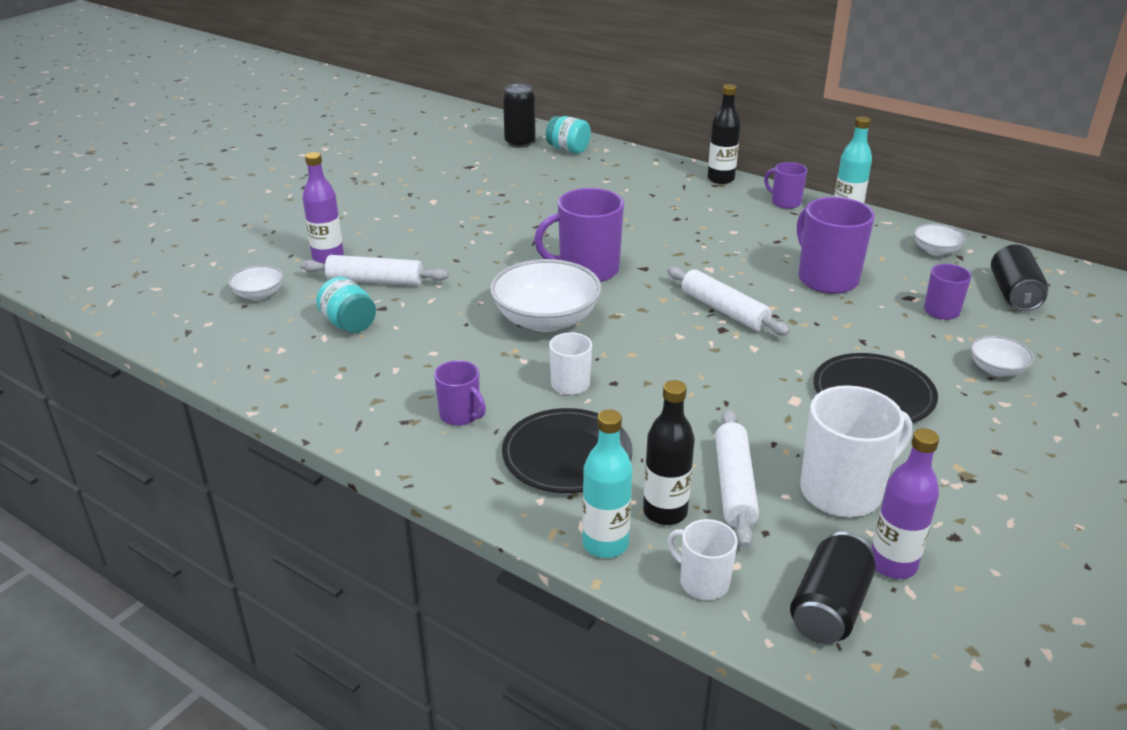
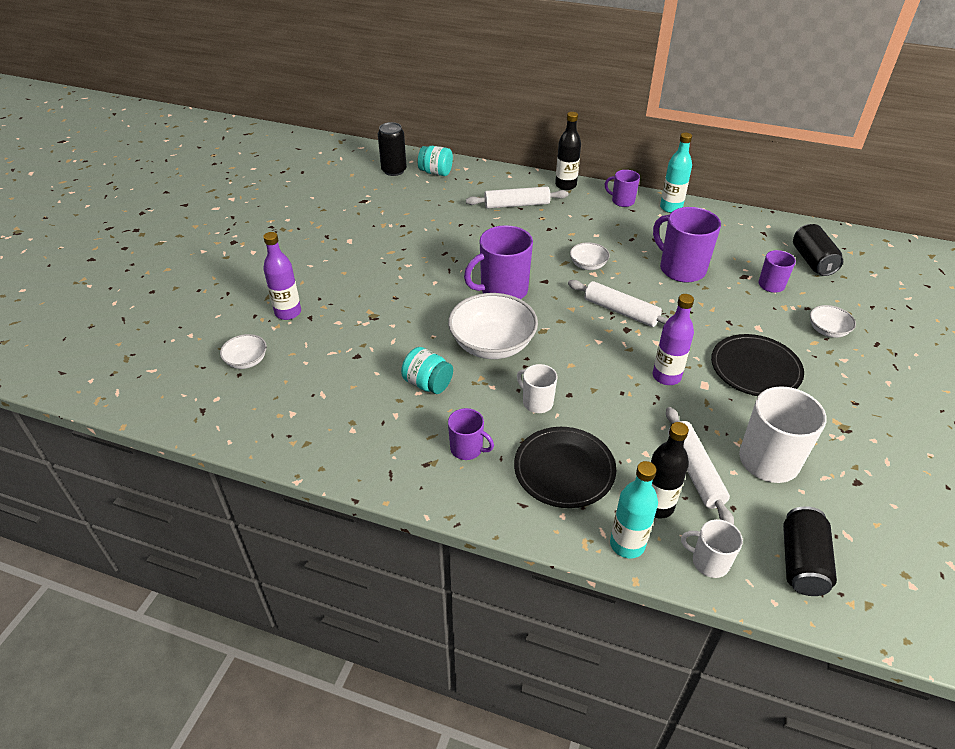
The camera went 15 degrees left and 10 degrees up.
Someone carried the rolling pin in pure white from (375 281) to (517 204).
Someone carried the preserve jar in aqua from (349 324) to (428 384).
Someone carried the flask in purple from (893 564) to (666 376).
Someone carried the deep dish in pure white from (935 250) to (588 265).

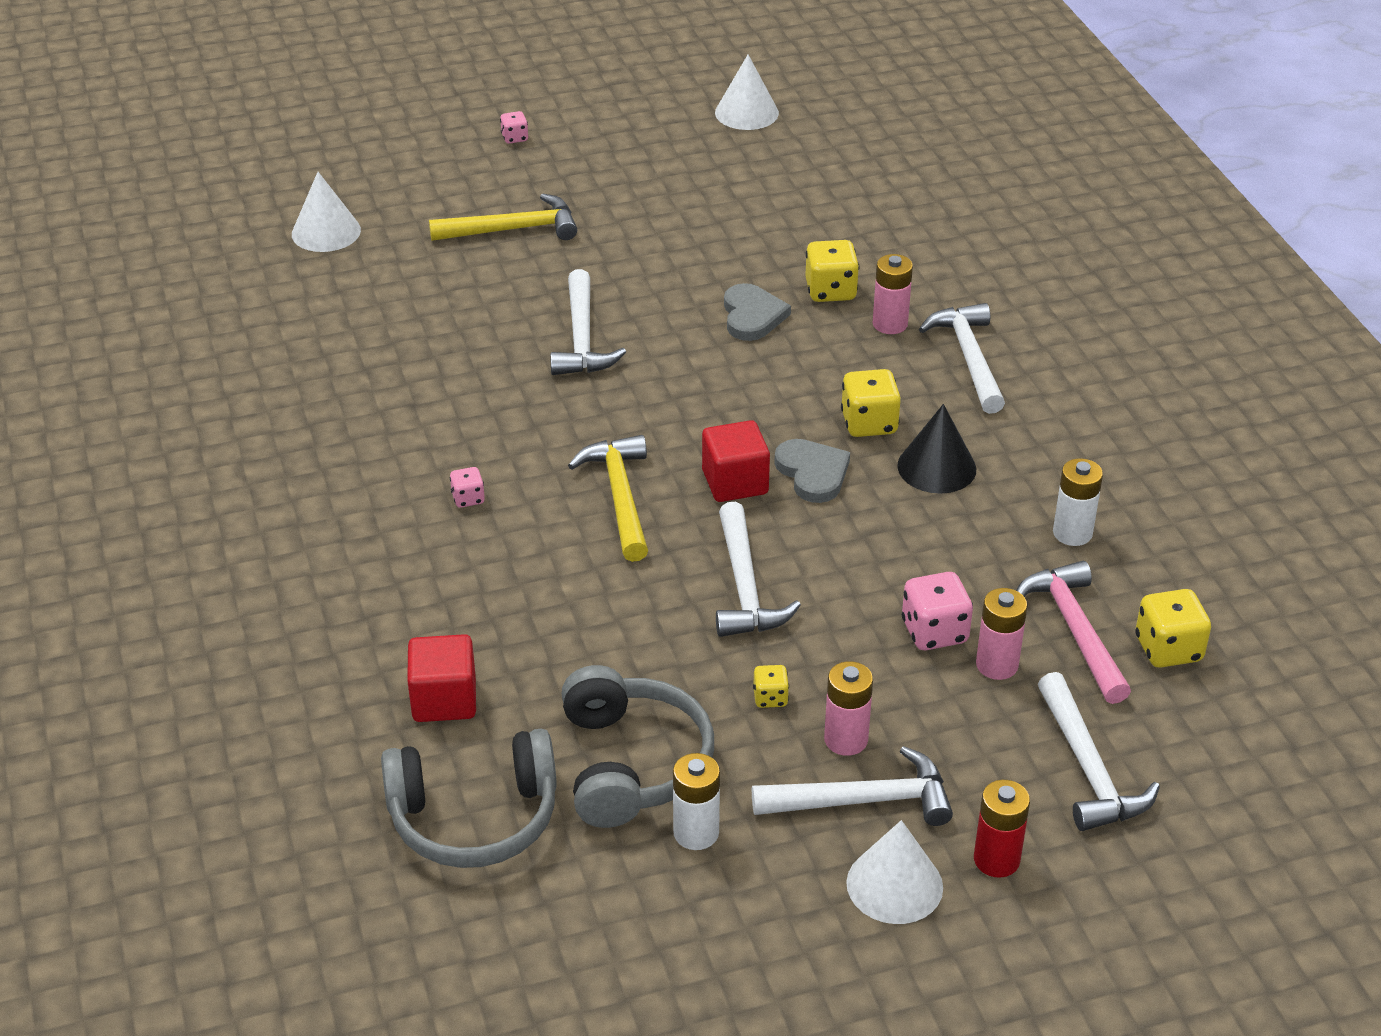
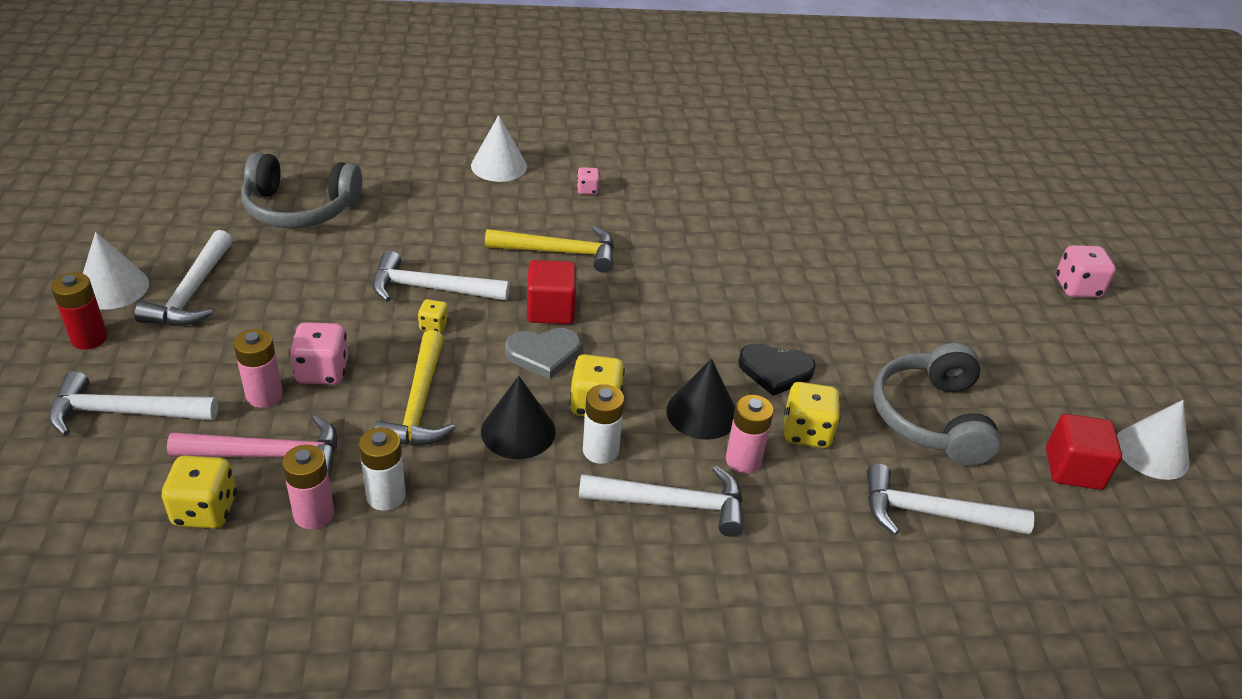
The camera went 100 degrees right and 0 degrees up.
Someone carried the cone shape in pure white from (326 232) to (499 166).
Someone carried the headset in grey from (474 817) to (931 418).
Someone carried the solid cube in red from (444 700) to (1073 469).
Someone carried the carpenter's hammer in yellow from (513 229) to (419 404).
Someone scaled the die in rosy at (514 138) by 1.80.
Someone carried the carpenter's hammer in pure white from (582 338) to (932 513).
Someone carried the AA battery in pure white from (696 833) to (600 450).
Someone repainted the love heart in grey at (752 316), which became the love heart in jet-black at (775 371).
Someone carried the die in yellow from (770 698) to (433 326).
Someone carried the AA battery in rosy from (846 740) to (314 514).
Someone put down the cone shape in jet-black at (702 413).

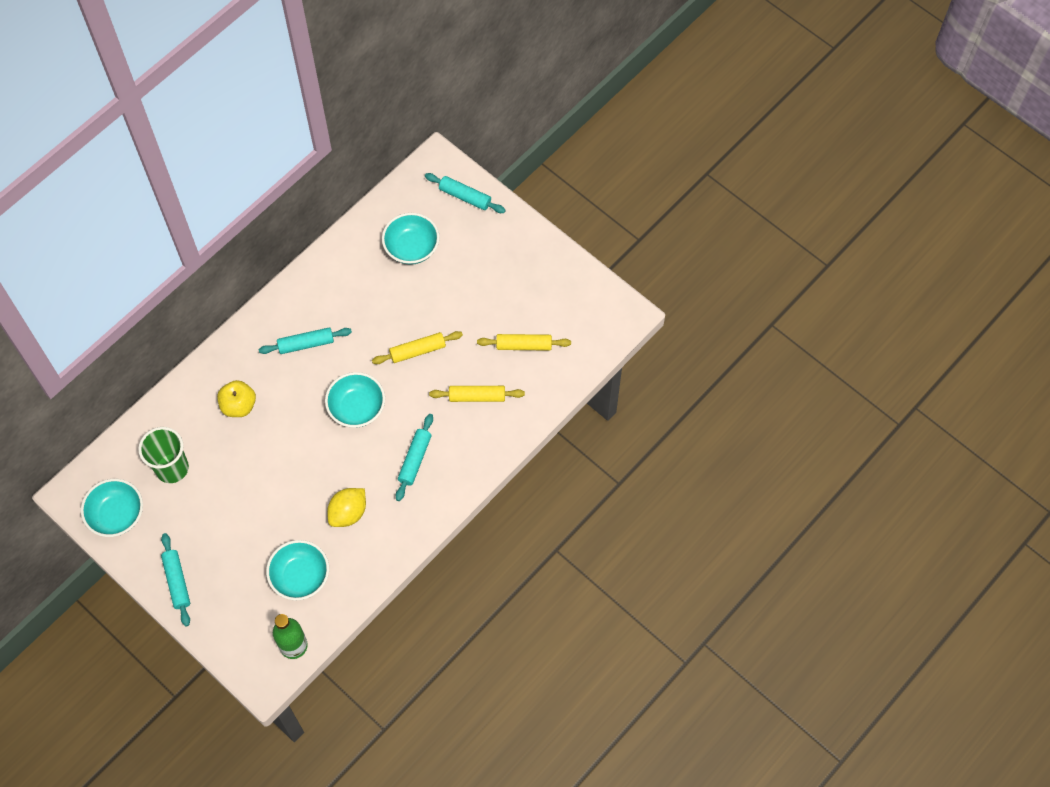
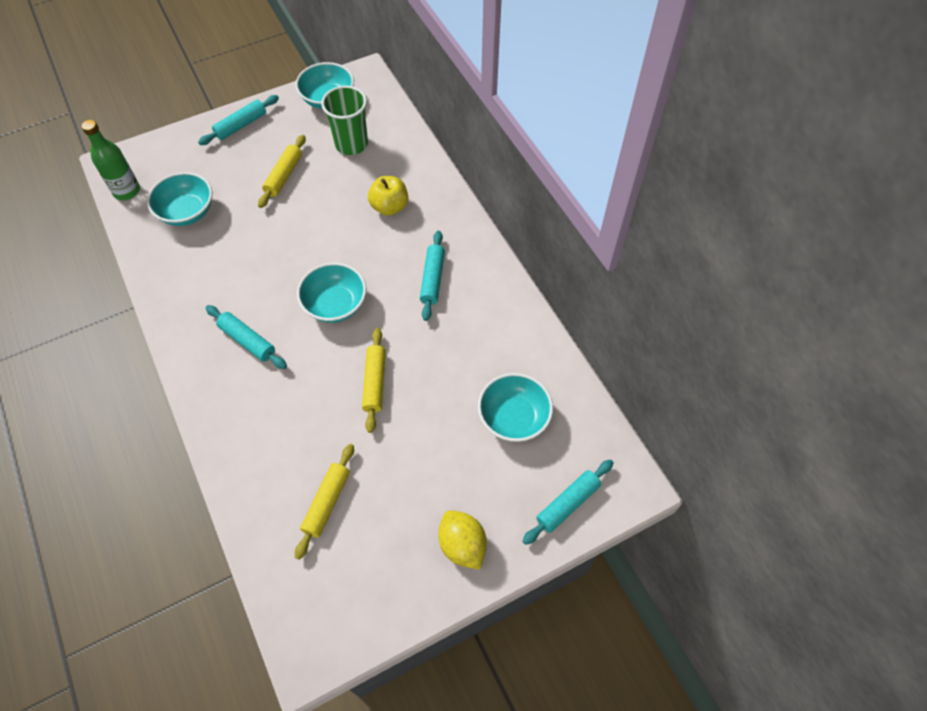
The camera went 110 degrees right and 5 degrees down.
Someone rotated the rolling pin in aqua at (177 582) by 45 degrees counterclockwise.
Someone carried the toy lemon in yellow from (348 513) to (462 545).
Someone carried the rolling pin in yellow from (477 396) to (284 176).

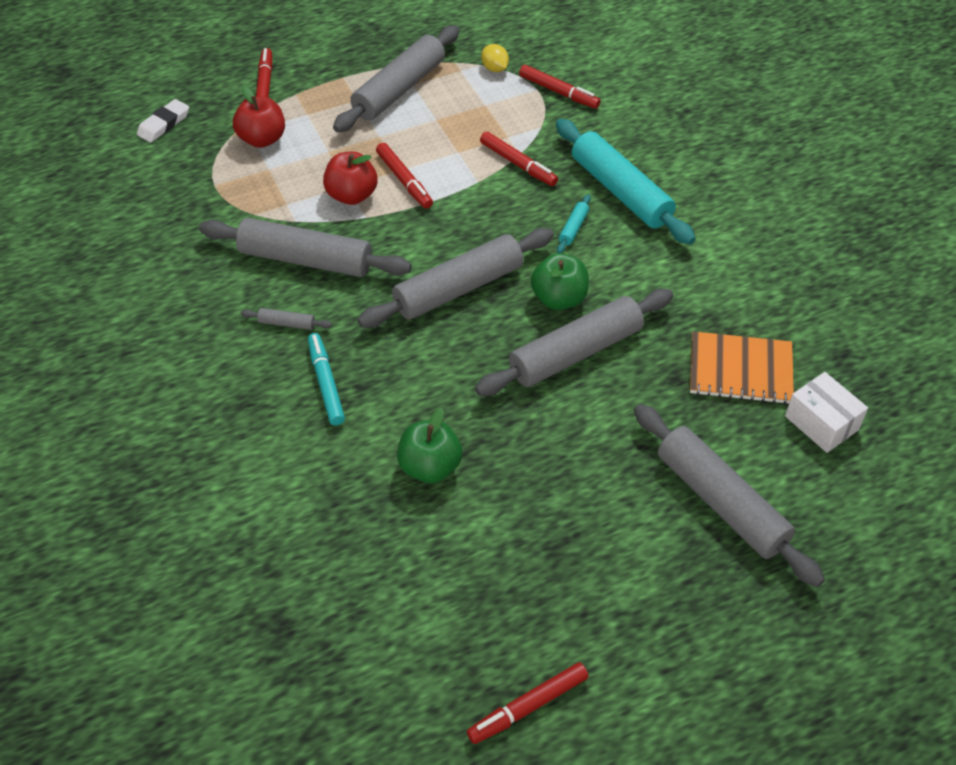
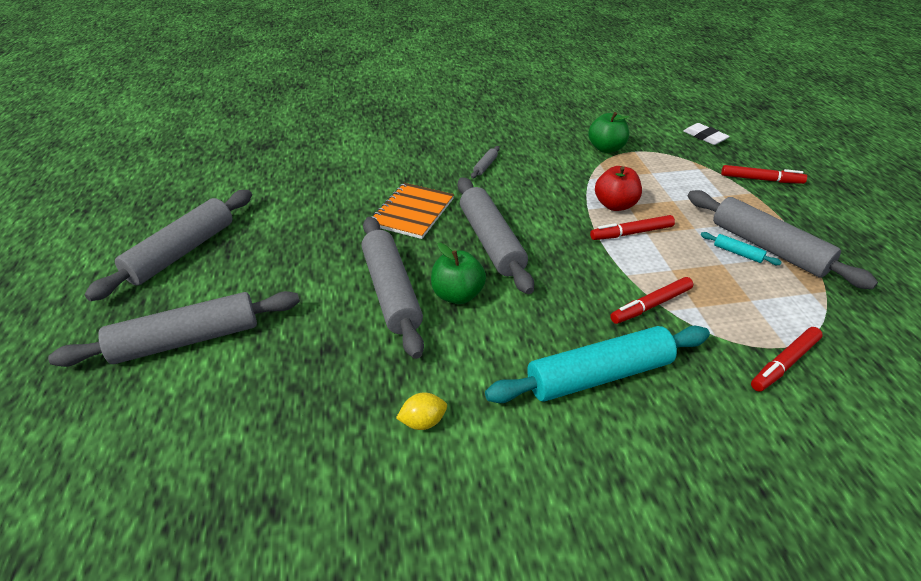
The camera went 105 degrees right and 10 degrees down.
Someone carried the rolling pin in grey from (306 259) to (182 252).
Someone took away the toy apple in red at (262 139).
Someone took away the marker in aqua at (326 383).
Someone carried the toy apple in leaf-green from (430 467) to (606 148).
Someone took away the marker in red at (528 707).
Someone carried the toy lemon in yellow from (494 68) to (423 422).
Someone carried the rolling pin in aqua from (573 228) to (737 253).
Someone carried the exercise book in orange-coloured from (740 370) to (412 212).
Someone took away the box in pure white at (821 423).

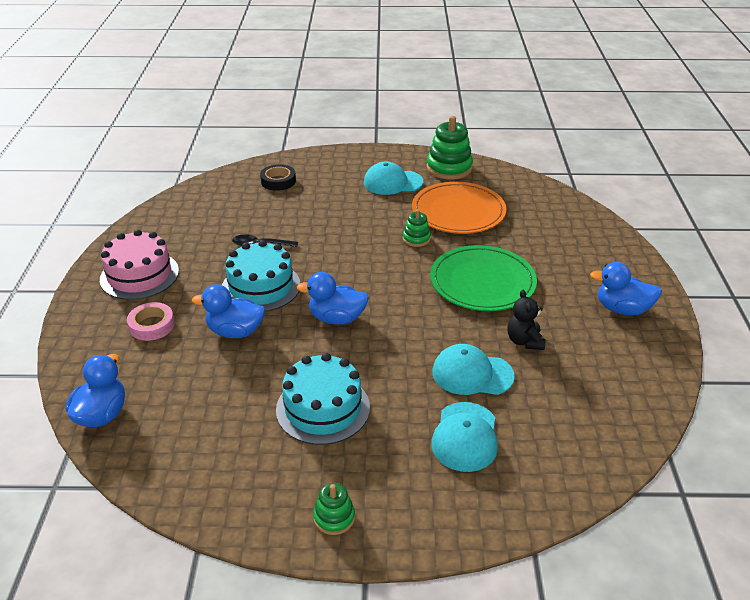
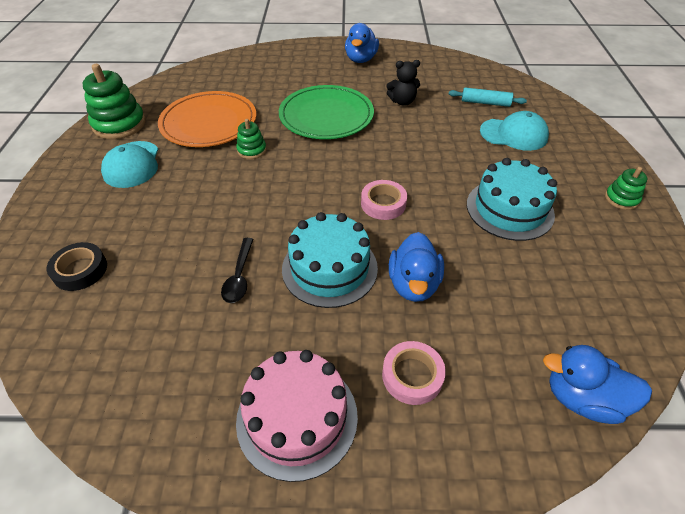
The camera went 90 degrees left and 10 degrees up.
Someone swapped the rubber duck in cobalt at (336 318) for the sticky tape in rosy at (383 204).
Someone took away the peaked cap in aqua at (472 374).
Someone put down the rolling pin in aqua at (485 103).

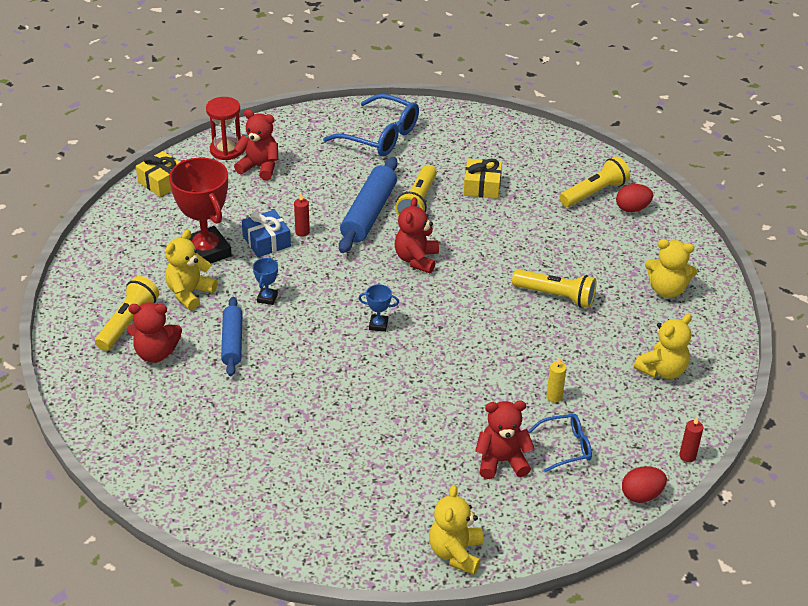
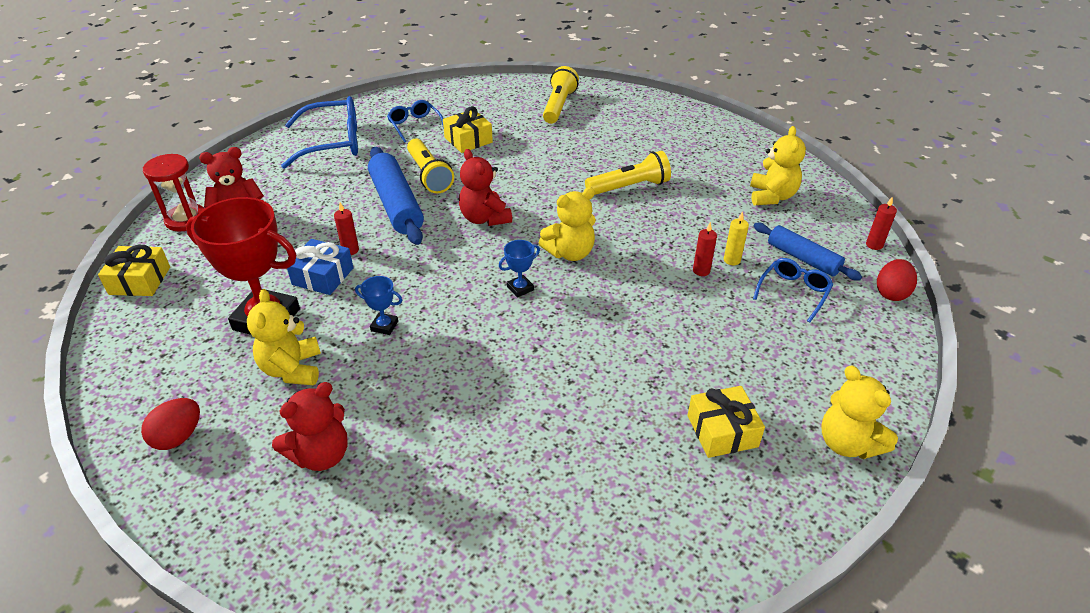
The camera went 40 degrees left and 0 degrees up.
Someone took away the torch in yellow at (128 322).
Someone carried the rolling pin in cobalt from (232 342) to (803 258).
Someone rotated the prize cup in cobalt at (267 298) by 45 degrees counterclockwise.
Someone took away the teddy in red at (501 461).
Someone carried the egg shape in red from (632 208) to (178 437).
Someone carried the teddy in yellow from (666 290) to (570 253).
Someone put down the spectacles in cobalt at (415 125).
Someone put down the gift in yellow at (722 431).
Someone put down the pillar candle in red at (701 271).

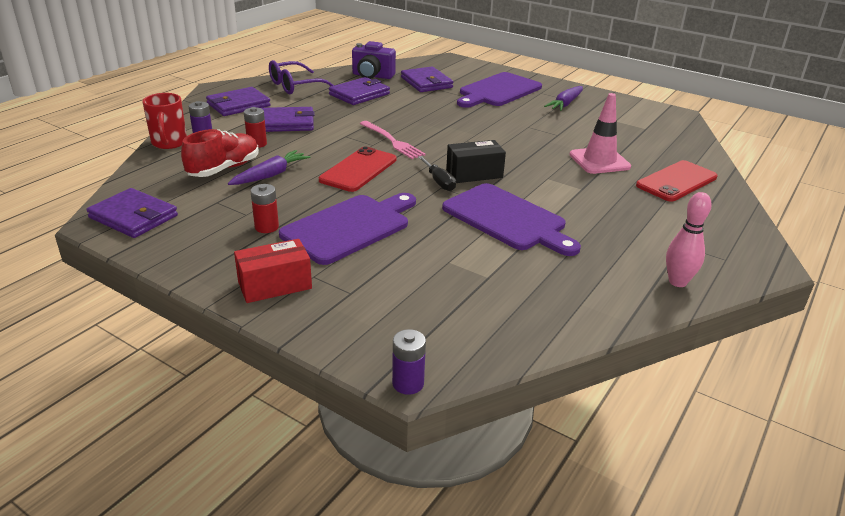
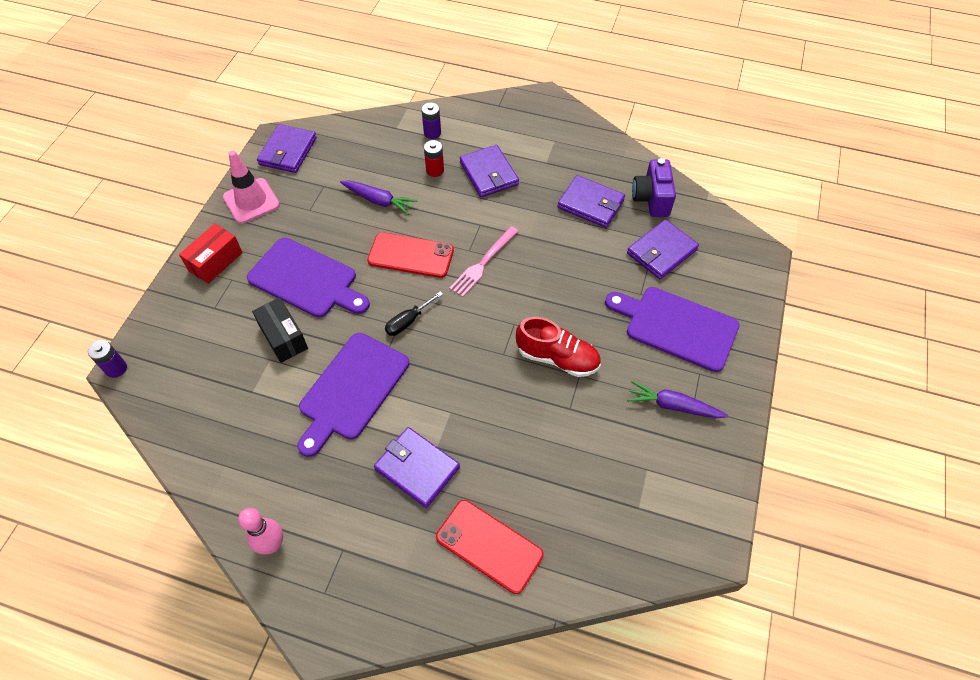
The camera went 75 degrees right and 25 degrees up.
Someone took away the mug in red at (169 143).
Someone carried the shoe in red from (224 169) to (557 358).
Someone carried the card wallet in purple from (238 105) to (417 468).
Someone rotated the box in red at (275 285) by 75 degrees clockwise.
Someone took away the AA battery in red at (266 227).
Someone took away the spectacles in purple at (295 86).
Someone carried the box in jet-black from (474 174) to (283 337).
Someone carried the traffic cone in rosy from (599 161) to (251 201).

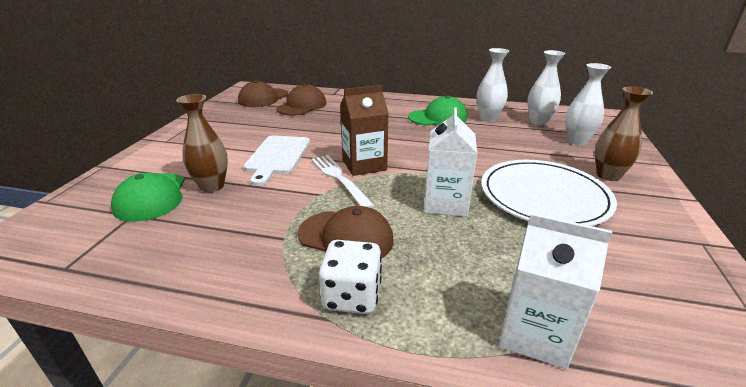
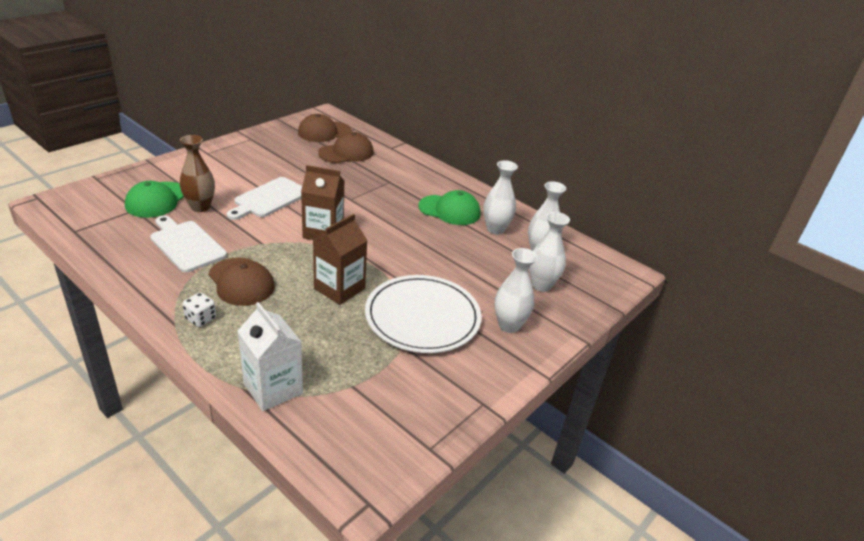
The camera went 25 degrees right and 5 degrees up.
Someone took away the table fork in pure white at (339 179).
Someone scaled the die in pure white at (352 296) by 0.64.
Someone repainted the carton in pure white at (445 203), which became the carton in brown at (339 288).
Someone repainted the flower vase in brown at (608 175), which became the flower vase in pure white at (509 325).
Someone put down the bread board in pure white at (186 244).

